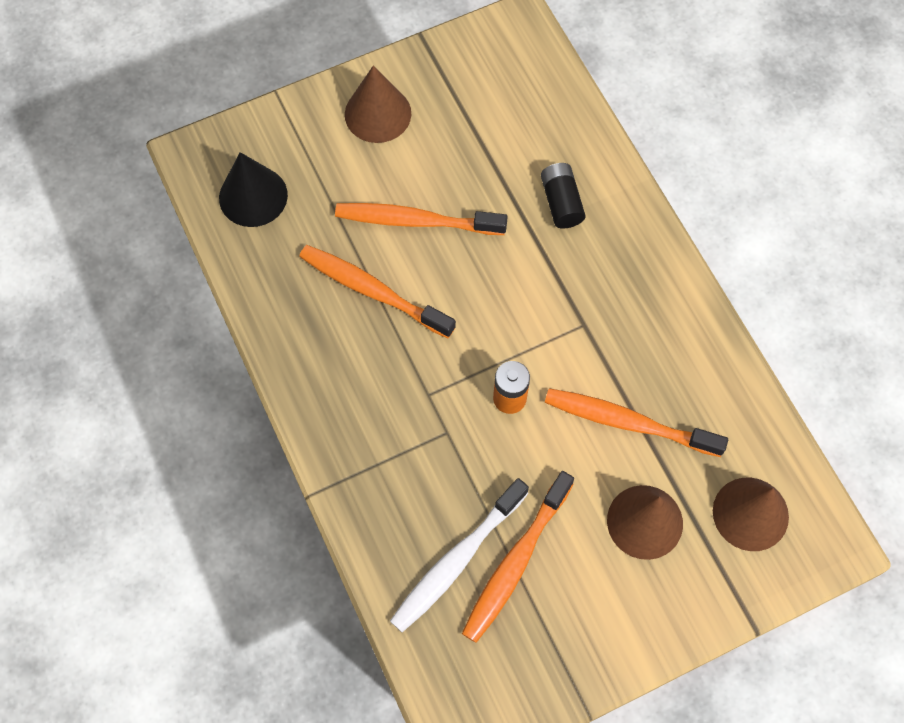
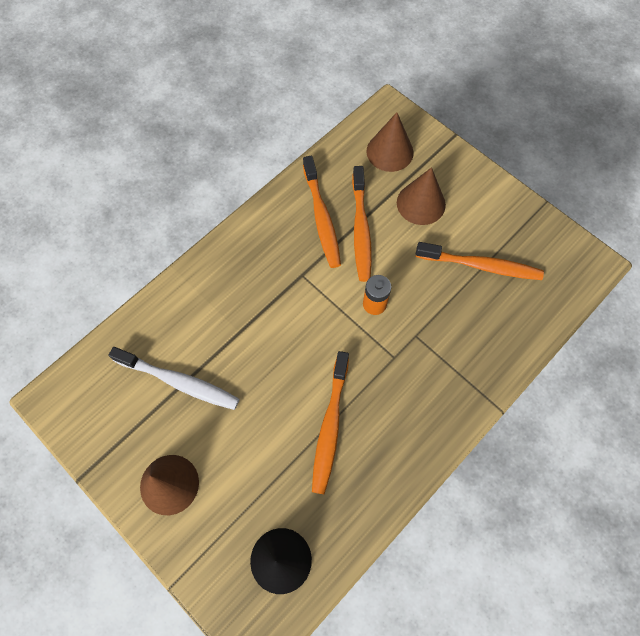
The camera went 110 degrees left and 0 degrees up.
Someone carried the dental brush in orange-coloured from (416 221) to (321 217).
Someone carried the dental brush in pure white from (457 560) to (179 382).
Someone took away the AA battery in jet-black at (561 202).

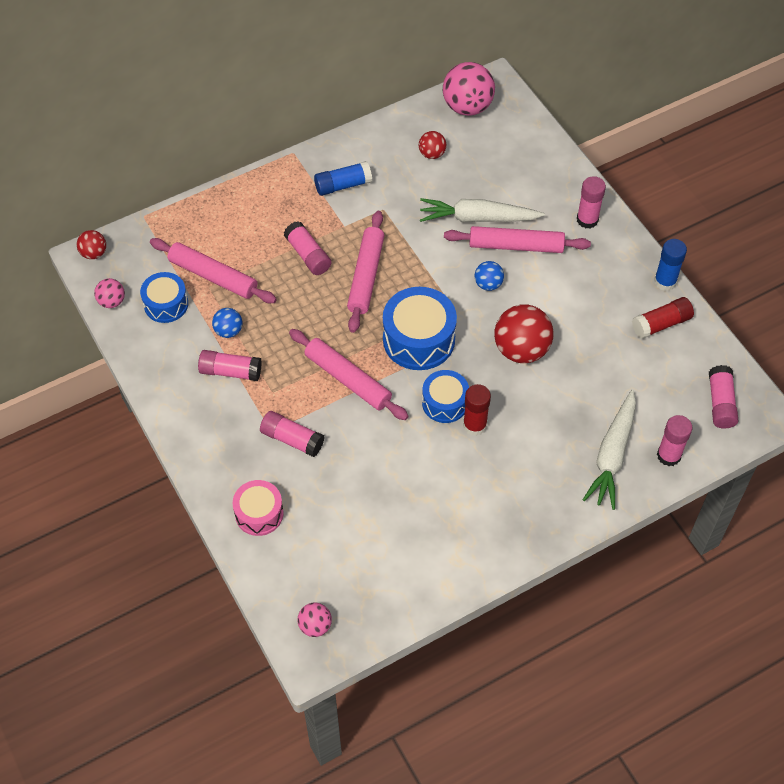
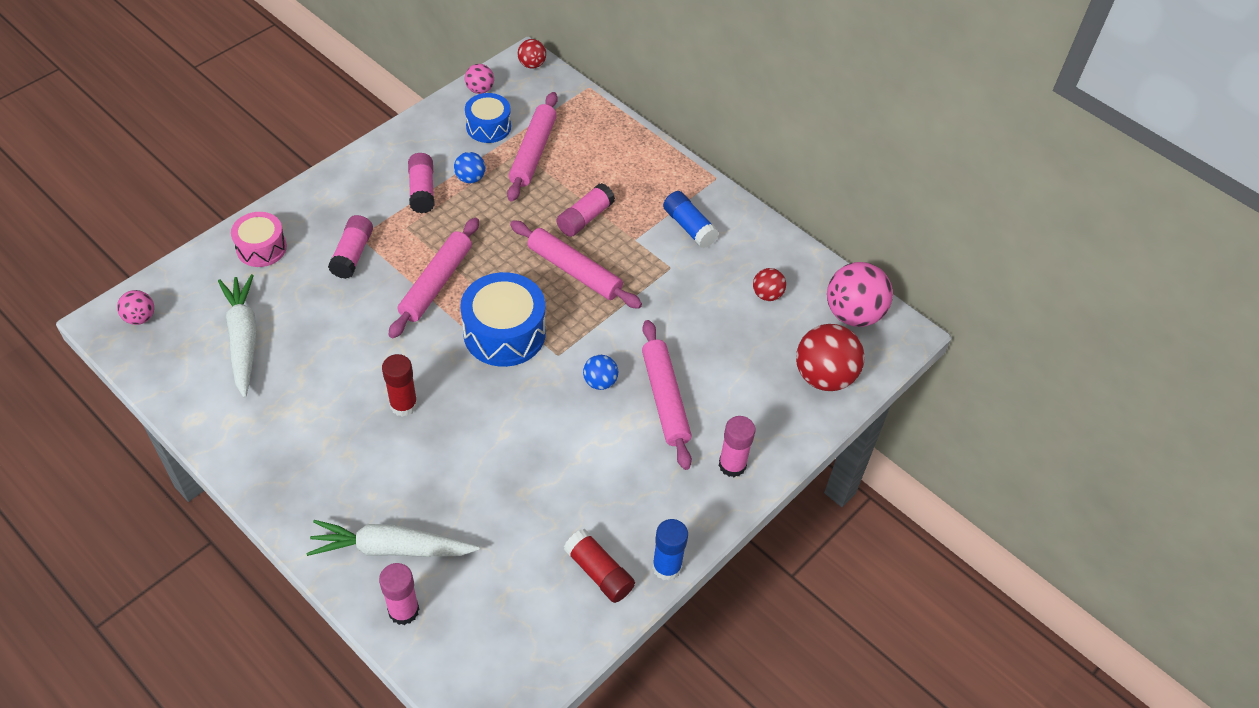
The camera went 70 degrees right and 5 degrees down.
Someone rotated the rolling pin in rosy at (366 276) by 45 degrees clockwise.
Someone carried the carrot in pure white from (477 218) to (243 339).
Someone took away the toy drum in cobalt at (445 403).
Someone carried the sphere in red from (521 349) to (824 376).
Someone took away the stick of glue in rosy at (720 403).

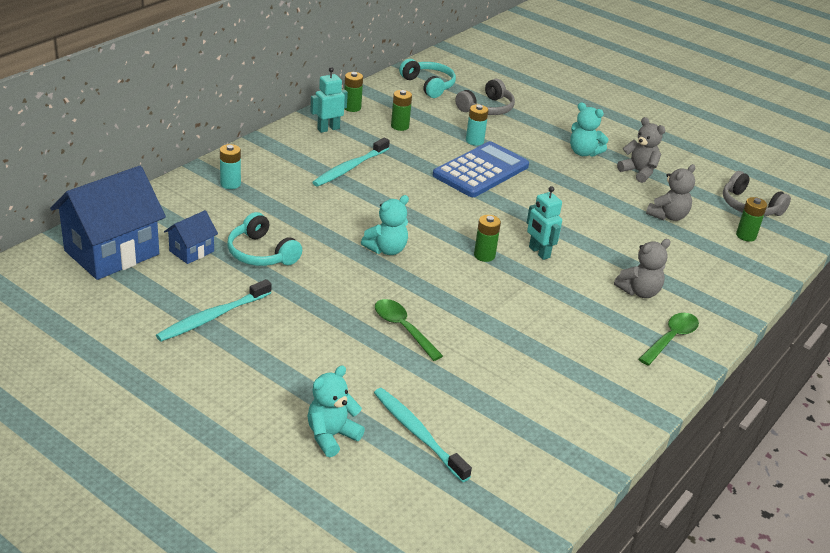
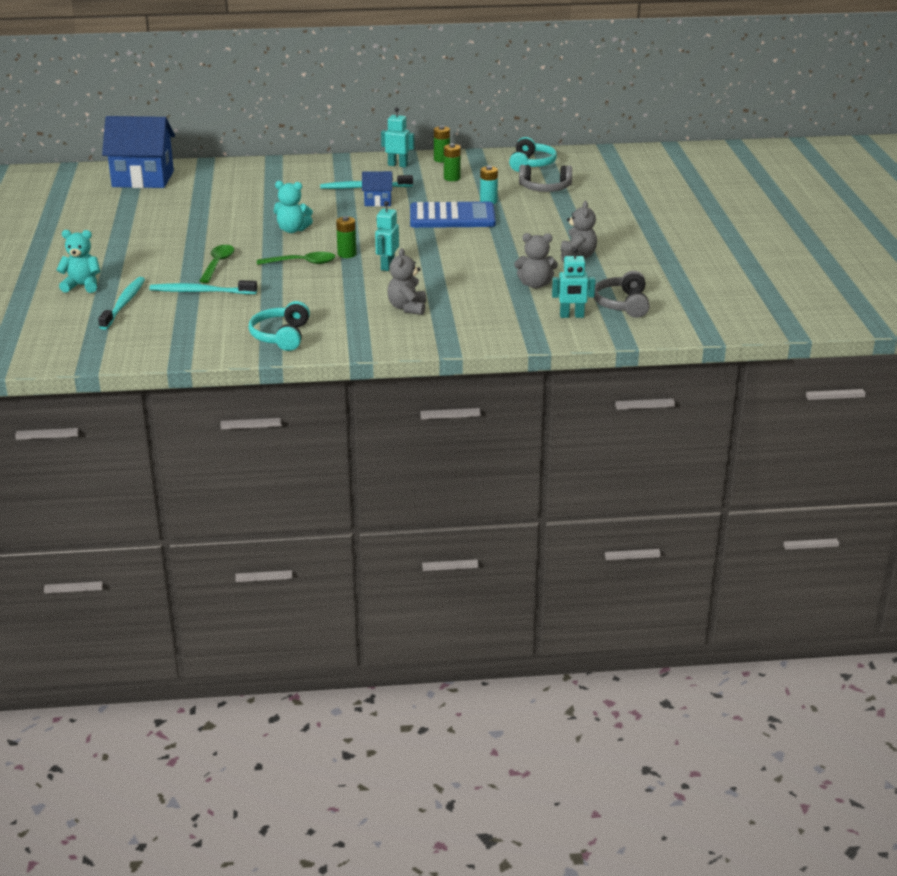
The camera went 50 degrees right and 5 degrees down.
Someone carried the dental brush in aqua from (212 317) to (200 291).
Someone carried the cottage in cobalt from (192 251) to (378 202).
Someone took away the AA battery in aqua at (230 184).
Someone carried the headset in aqua from (261 253) to (281 336).
Someone took away the teddy in aqua at (583 152).
Someone rotated the teddy in grey at (639 292) by 75 degrees clockwise.
Someone carried the tablespoon in leaf-green from (671 338) to (302 263).
Someone swapped the AA battery in leaf-green at (746 236) for the toy robot in aqua at (571 316).

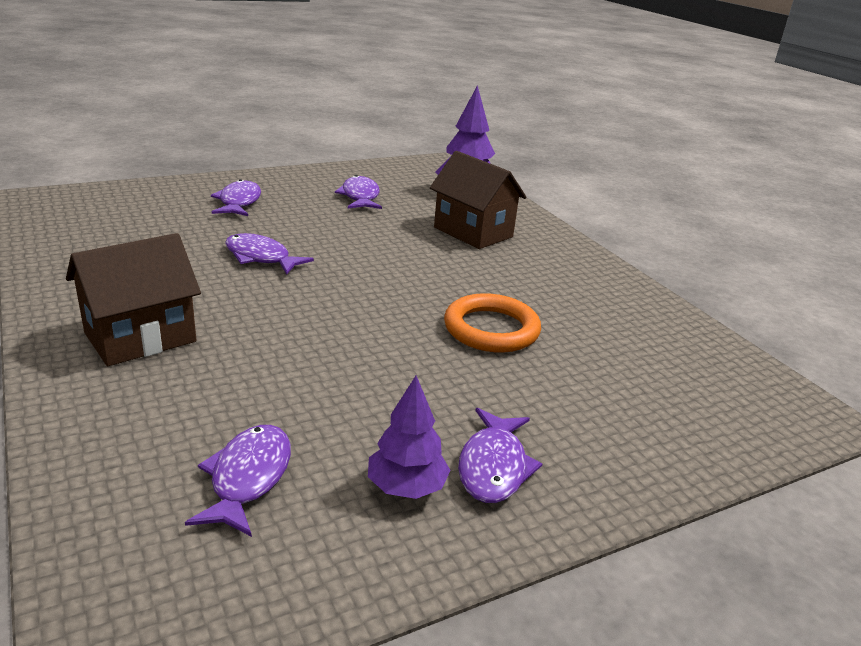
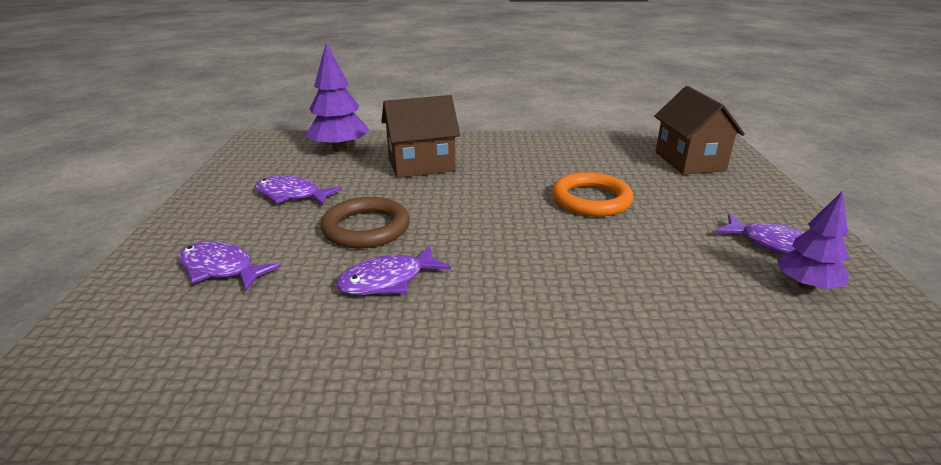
The camera went 60 degrees left and 0 degrees up.
Someone carried the cottage in brown from (140 337) to (689 161).
Someone took away the fish figure in purple at (248 478).
Someone put down the hoop in brown at (366 228).

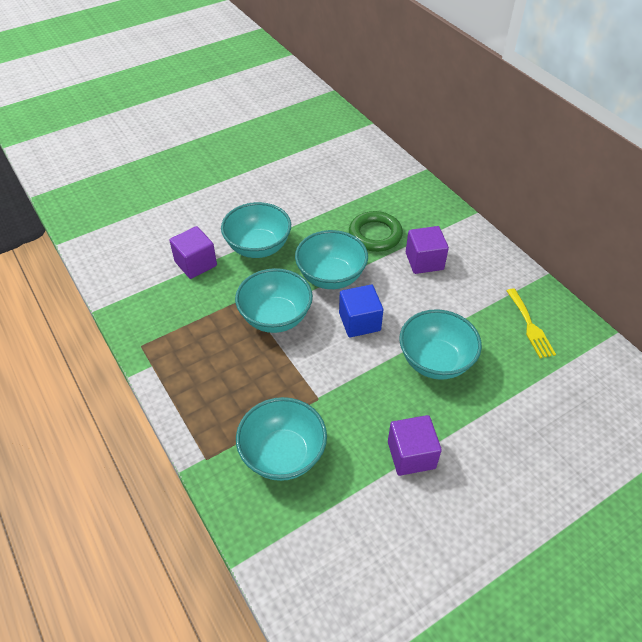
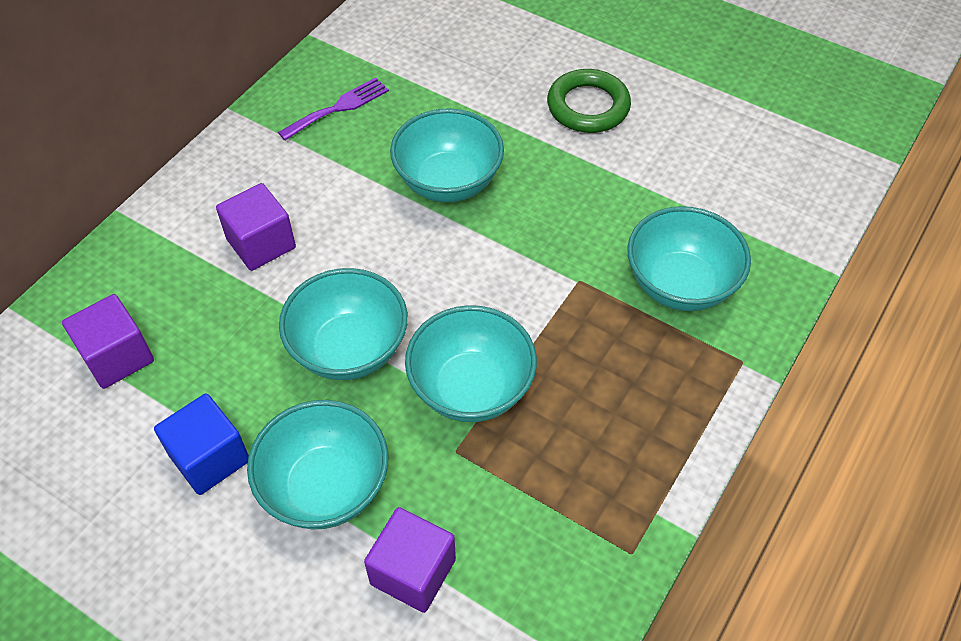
The camera went 115 degrees left and 5 degrees up.
Someone carried the solid cube in cobalt from (359 322) to (209 458).
Someone carried the hoop in leaf-green from (375 235) to (588 106).
Someone carried the solid cube in purple from (411 455) to (117 356).
Someone repainted the table fork in yellow at (530 326), which became the table fork in purple at (338 108).

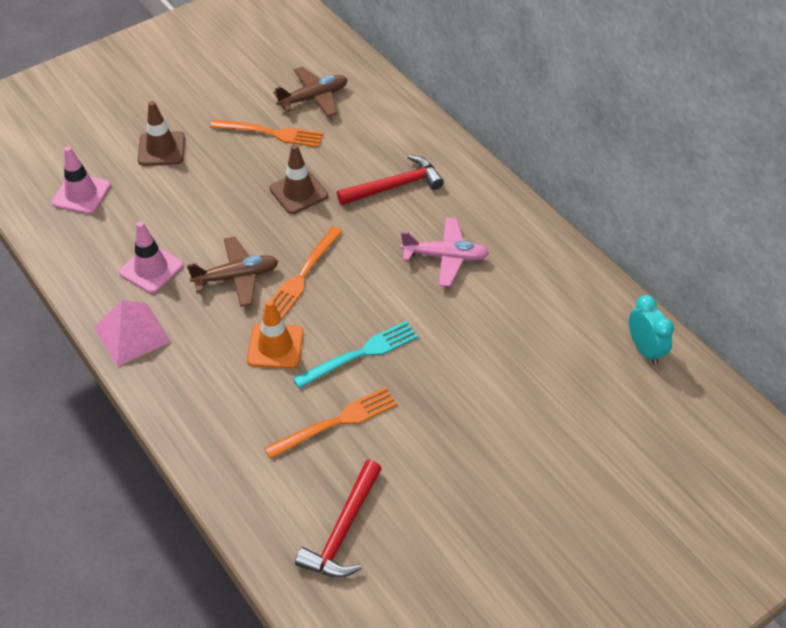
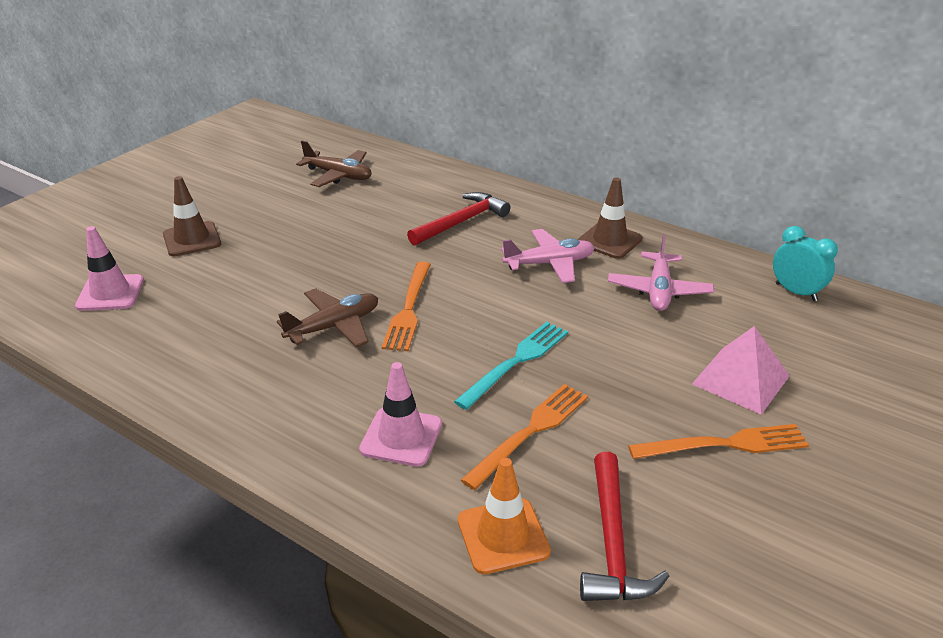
The camera went 20 degrees left and 15 degrees down.
Someone carried the pyramid shape in rosy from (132 334) to (741 380).
Someone carried the traffic cone in rosy from (151 269) to (401 437).
Someone carried the table fork in orange-coloured from (271 133) to (725 444).
Someone carried the traffic cone in orange-coloured from (275 346) to (503 536).
Someone carried the traffic cone in brown from (298 192) to (609 241).
Someone rotated the aeroplane in brown at (313 98) by 75 degrees clockwise.
Someone put down the aeroplane in rosy at (659 290).

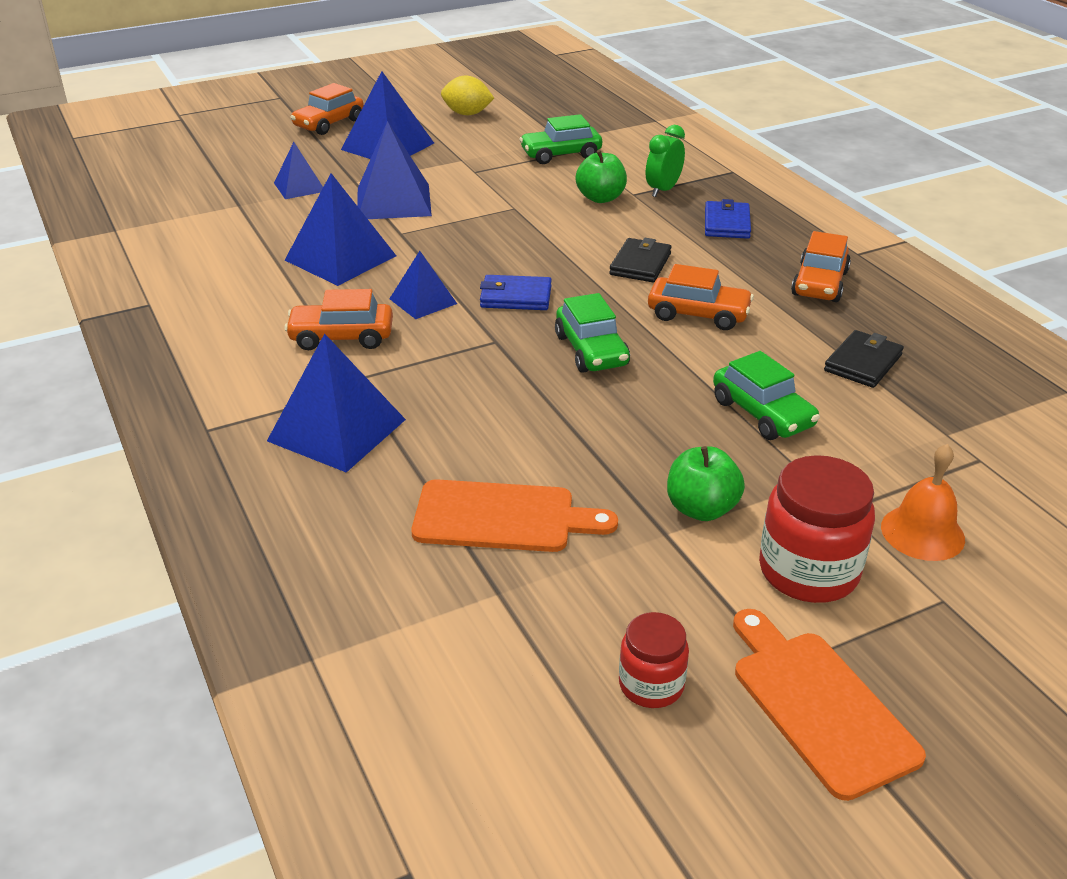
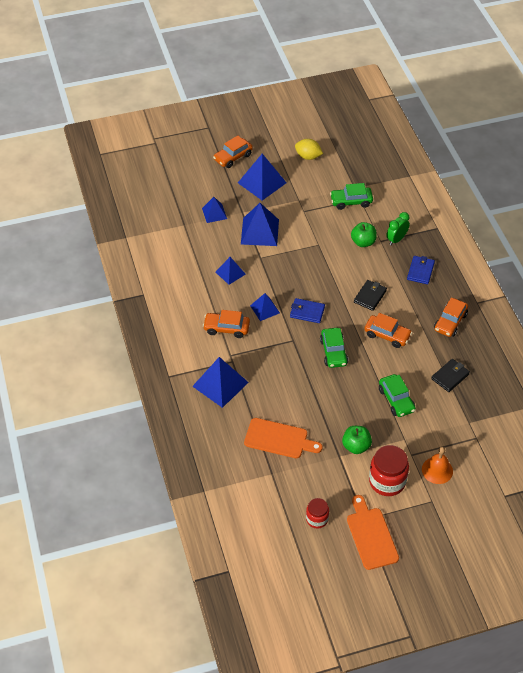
The camera went 10 degrees right and 15 degrees up.
Someone scaled the pyramid shape in cobalt at (340 258) by 0.59.

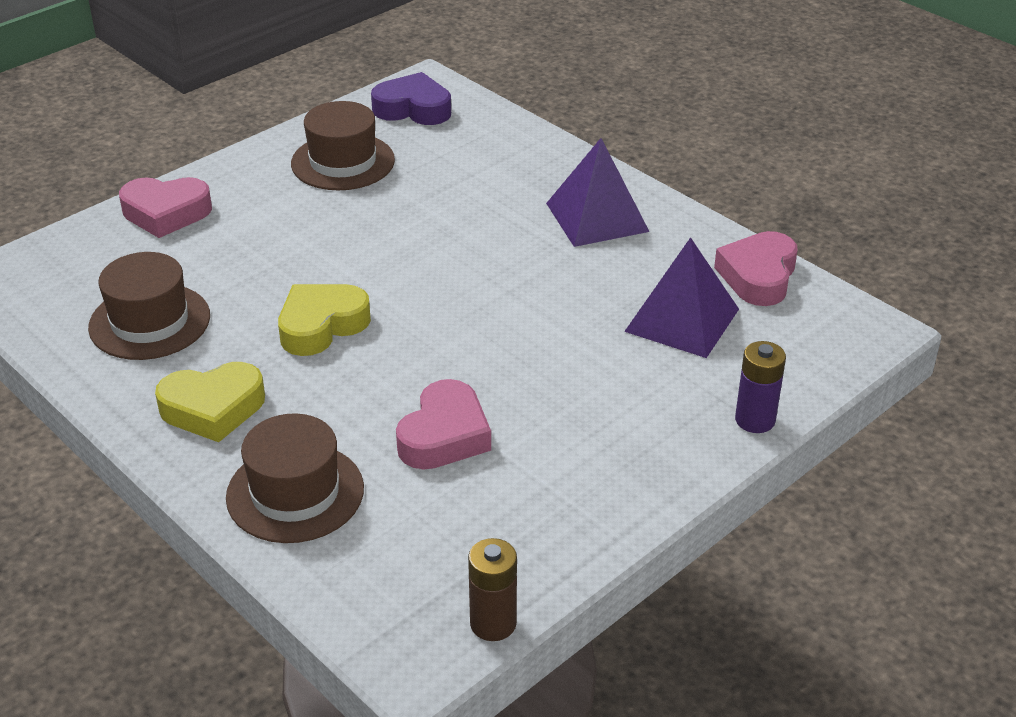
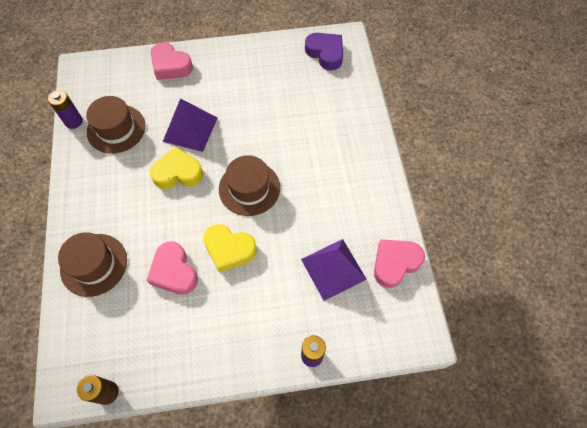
The camera went 35 degrees right and 25 degrees up.
Someone carried the love heart in yellow from (213 408) to (229 249).
Someone carried the top hat in brown from (343 162) to (249 188).
Someone rotated the love heart in rosy at (444 435) by 90 degrees clockwise.
Someone carried the pyramid shape in purple from (597 217) to (190 129).
Someone put down the AA battery in purple at (73 121).

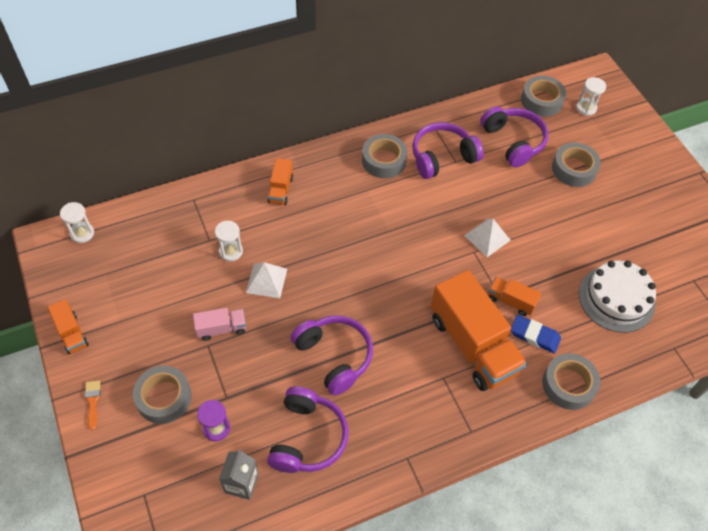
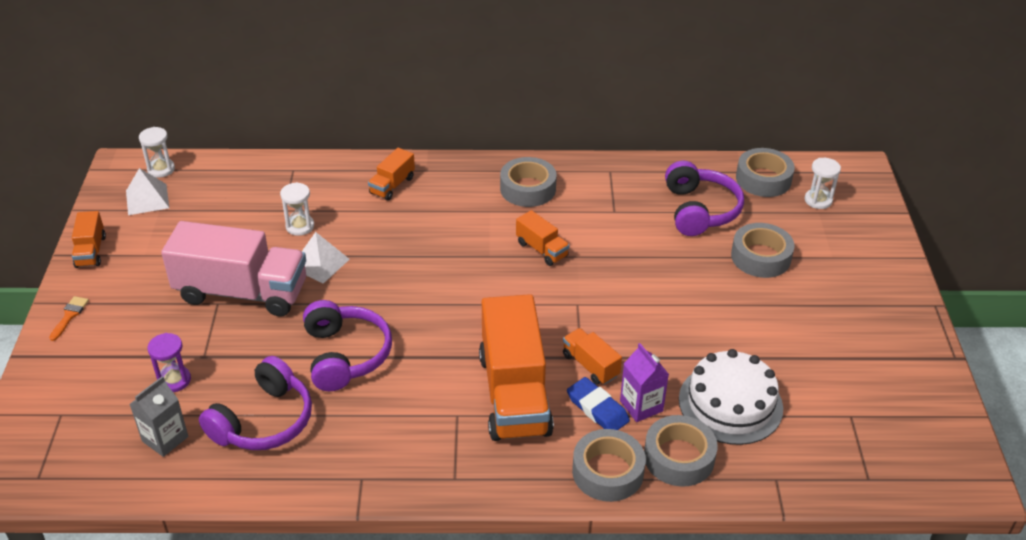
The camera went 25 degrees right and 15 degrees down.
Someone carried the sticky tape in grey from (164 398) to (679 457).
Someone scaled the truck in rosy at (221 329) by 2.16.
Someone took away the headset in purple at (442 157).
Someone carried the pyramid shape in pure white from (487 237) to (147 199).
Someone put down the truck in orange-coloured at (542 249).
Someone put down the carton in purple at (641 406).

